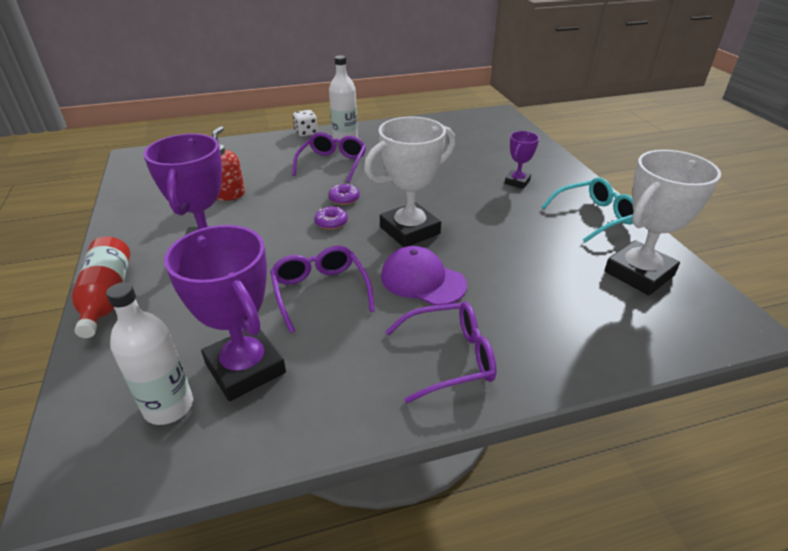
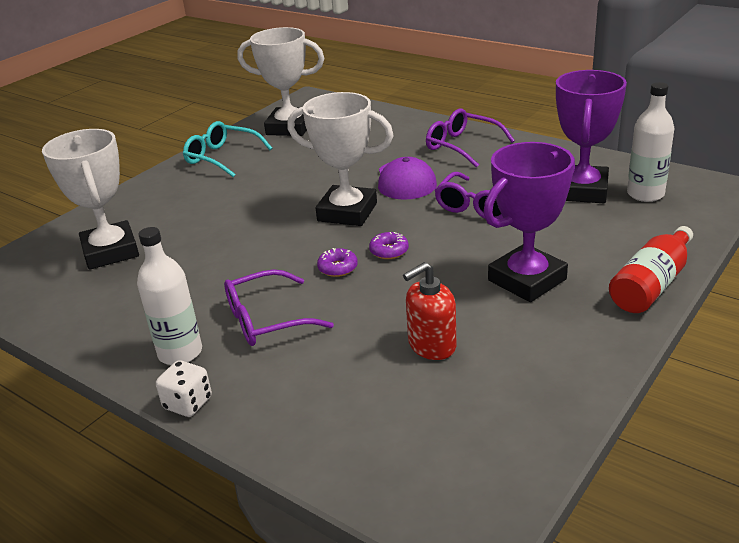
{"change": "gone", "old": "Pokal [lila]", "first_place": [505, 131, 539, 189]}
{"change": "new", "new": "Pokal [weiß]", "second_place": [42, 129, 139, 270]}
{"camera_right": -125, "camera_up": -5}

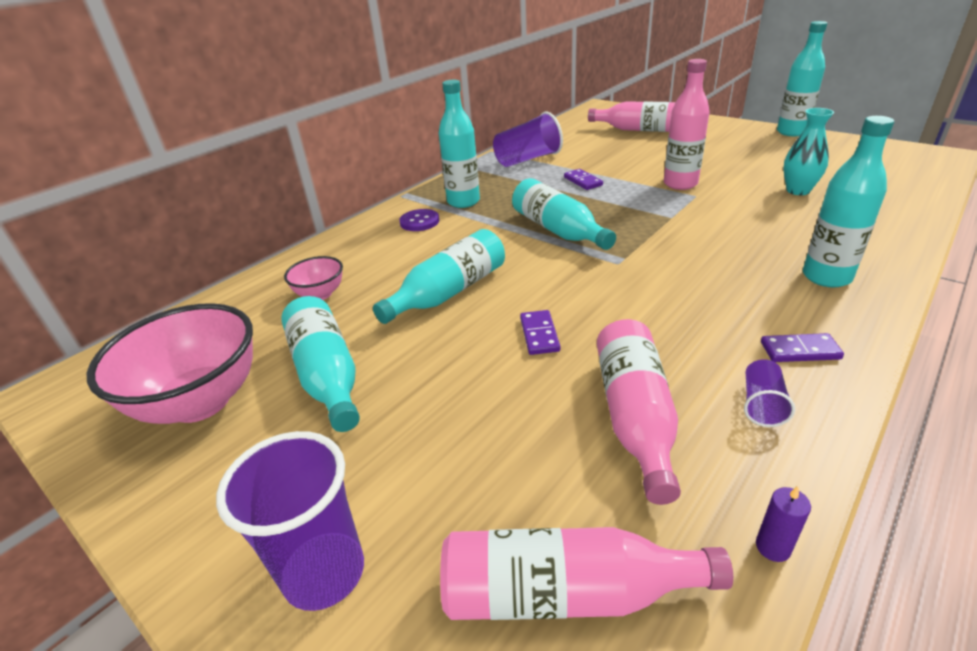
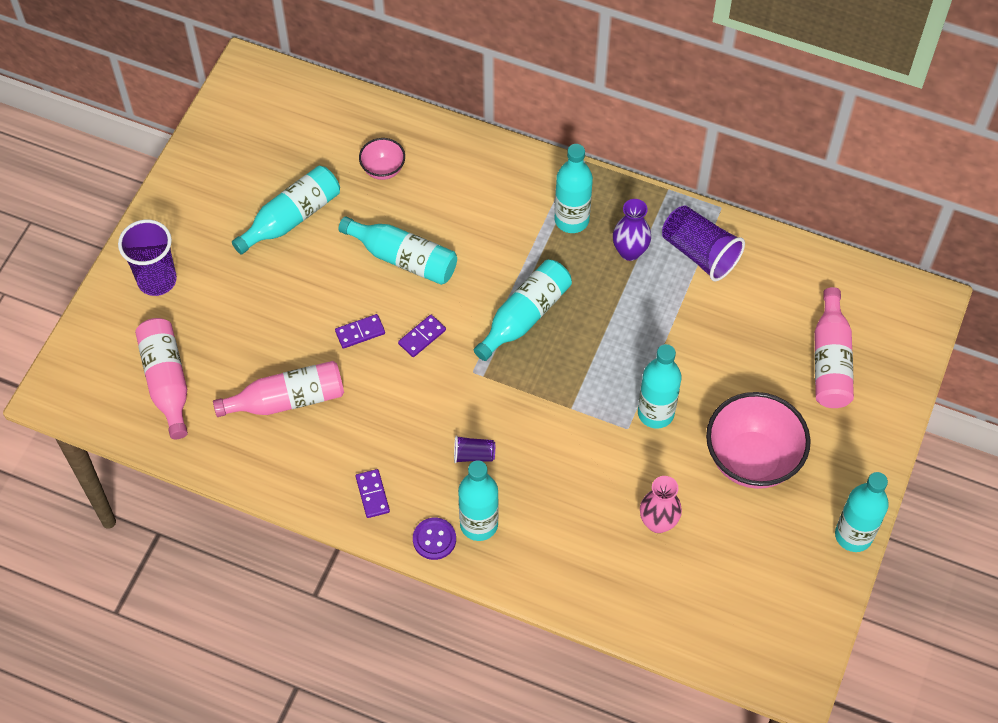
{"change": "gone", "old": "Kerze [lila]", "first_place": [756, 486, 811, 562]}
{"change": "new", "new": "Vase [lila]", "second_place": [613, 199, 651, 261]}
{"change": "shifted", "old": "Schüssel [rosa]", "first_place": [87, 303, 253, 424], "second_place": [706, 392, 811, 489]}
{"change": "shifted", "old": "Knopf [lila]", "first_place": [399, 209, 439, 231], "second_place": [413, 518, 456, 560]}
{"change": "shifted", "old": "Dominostein [lila]", "first_place": [564, 169, 603, 190], "second_place": [398, 315, 446, 357]}
{"change": "shifted", "old": "Becher [lila]", "first_place": [744, 359, 795, 427], "second_place": [454, 435, 495, 463]}
{"change": "repainted", "old": "Flasche [rosa]", "new": "Flasche [türkis]", "first_place": [664, 59, 710, 190], "second_place": [638, 344, 682, 428]}
{"change": "repainted", "old": "Vase [türkis]", "new": "Vase [rosa]", "first_place": [783, 108, 834, 195], "second_place": [640, 476, 682, 533]}
{"camera_right": 70, "camera_up": 25}

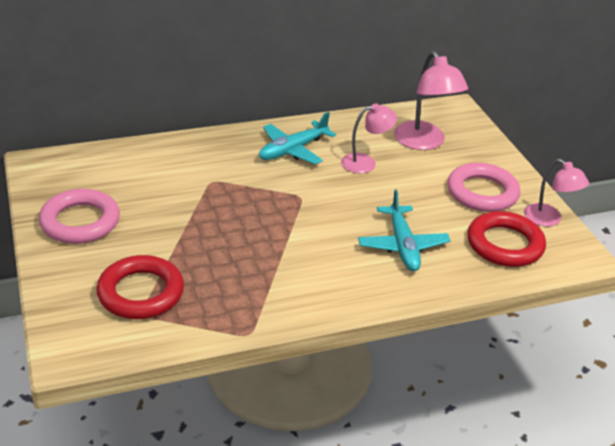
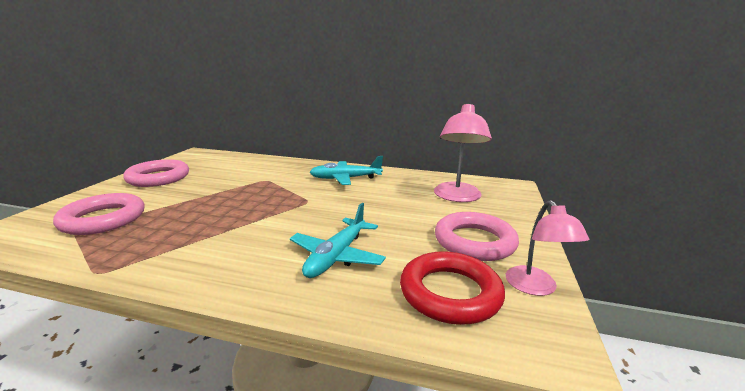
{"change": "gone", "old": "Lampe [rosa]", "first_place": [341, 103, 397, 174]}
{"change": "repainted", "old": "Ring [rot]", "new": "Ring [rosa]", "first_place": [96, 255, 184, 319], "second_place": [53, 193, 145, 235]}
{"camera_right": 35, "camera_up": -15}

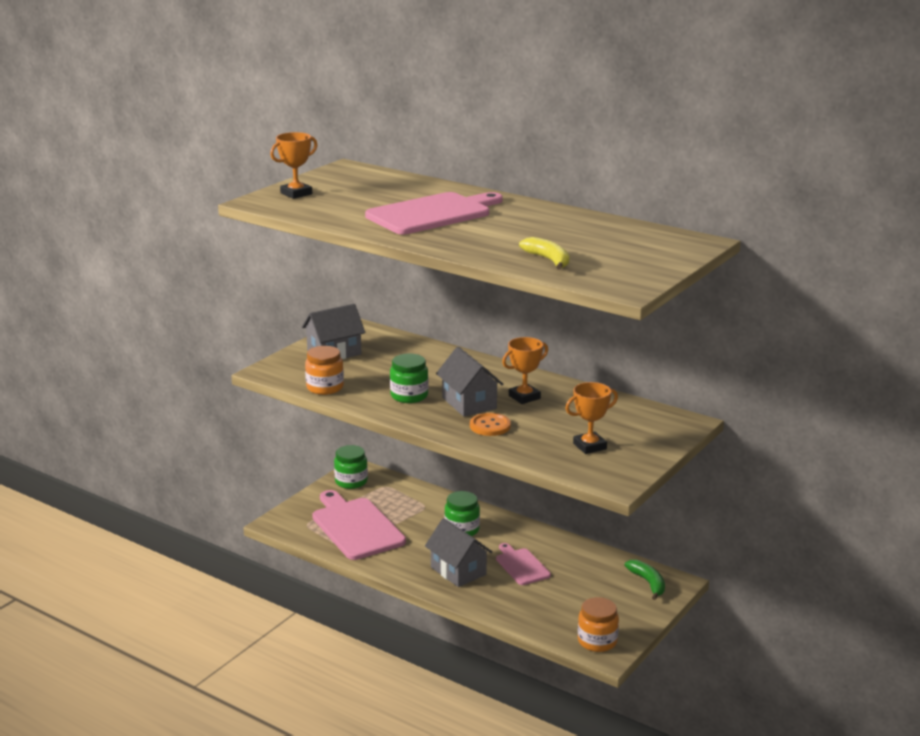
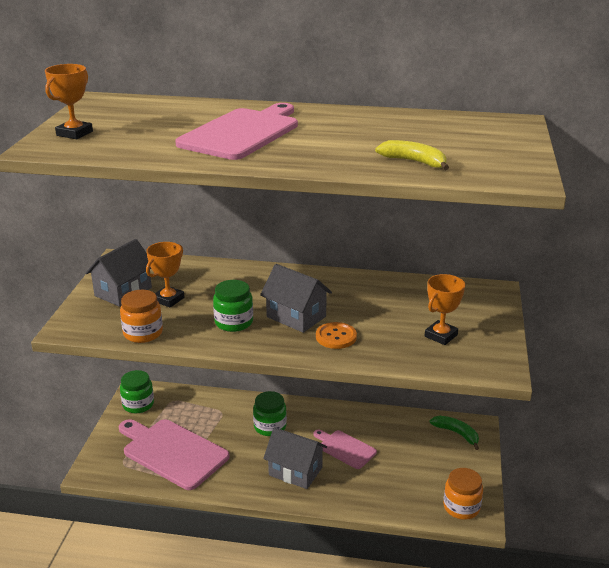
{"change": "shifted", "old": "Pokal [orange]", "first_place": [502, 337, 548, 404], "second_place": [146, 242, 184, 308]}
{"camera_right": -25, "camera_up": 5}

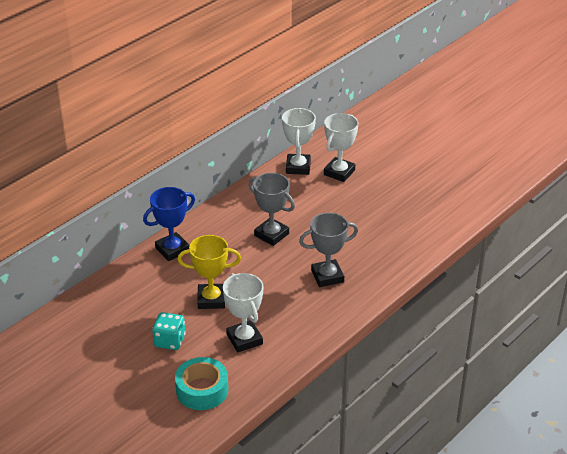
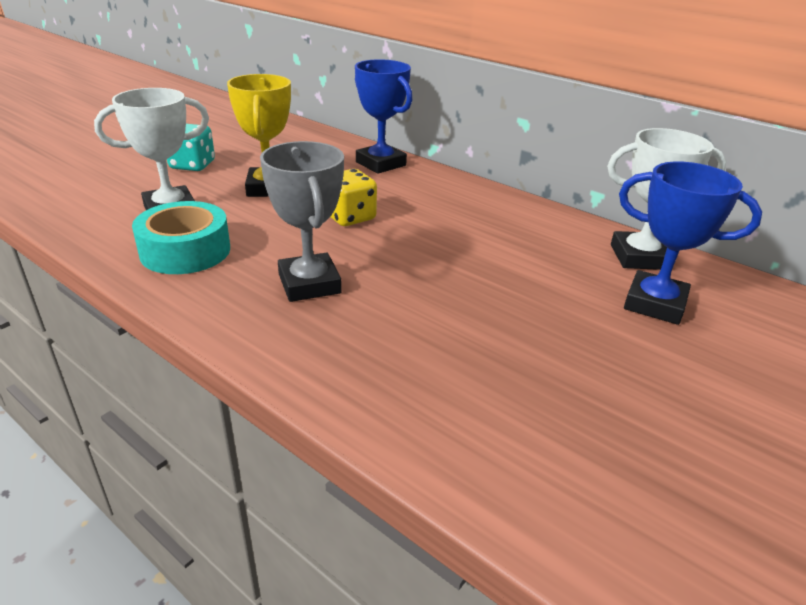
{"change": "gone", "old": "Pokal [grau]", "first_place": [249, 173, 295, 246]}
{"change": "new", "new": "Spielwürfel [gelb]", "second_place": [331, 169, 377, 226]}
{"change": "shifted", "old": "Klebeband [türkis]", "first_place": [175, 357, 228, 410], "second_place": [132, 201, 230, 274]}
{"change": "repainted", "old": "Pokal [weiß]", "new": "Pokal [blau]", "first_place": [324, 113, 358, 182], "second_place": [619, 161, 762, 325]}
{"camera_right": 85, "camera_up": -5}

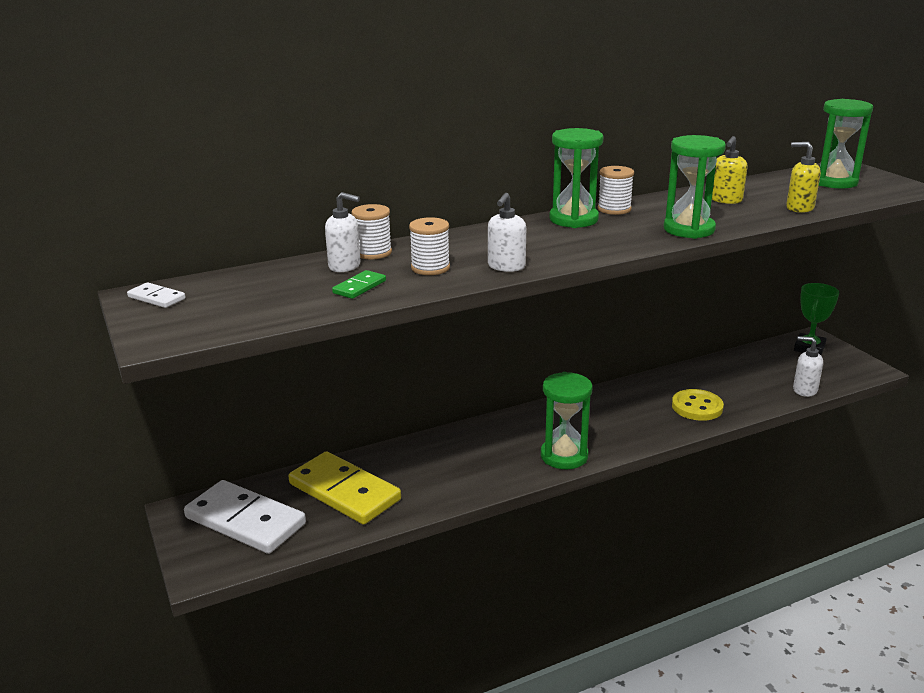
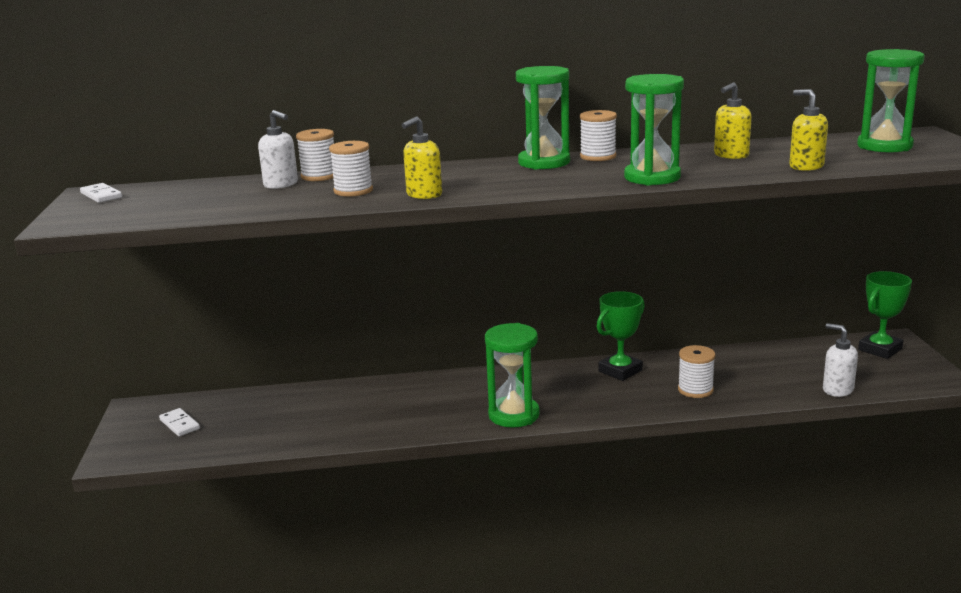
{"change": "gone", "old": "Dominostein [gelb]", "first_place": [288, 451, 401, 525]}
{"change": "gone", "old": "Dominostein [grün]", "first_place": [332, 270, 386, 299]}
{"change": "new", "new": "Pokal [grün]", "second_place": [597, 291, 645, 381]}
{"change": "swapped", "old": "Knopf [gelb]", "new": "Garnrolle [weiß]", "first_place": [672, 389, 724, 421], "second_place": [678, 345, 715, 398]}
{"change": "repainted", "old": "Seifenspender [weiß]", "new": "Seifenspender [gelb]", "first_place": [488, 193, 526, 272], "second_place": [402, 116, 442, 199]}
{"change": "scaled", "old": "Dominostein [weiß]", "first_place": [184, 480, 306, 554], "second_place": [159, 408, 200, 436], "factor": 0.43}
{"camera_right": 20, "camera_up": -5}

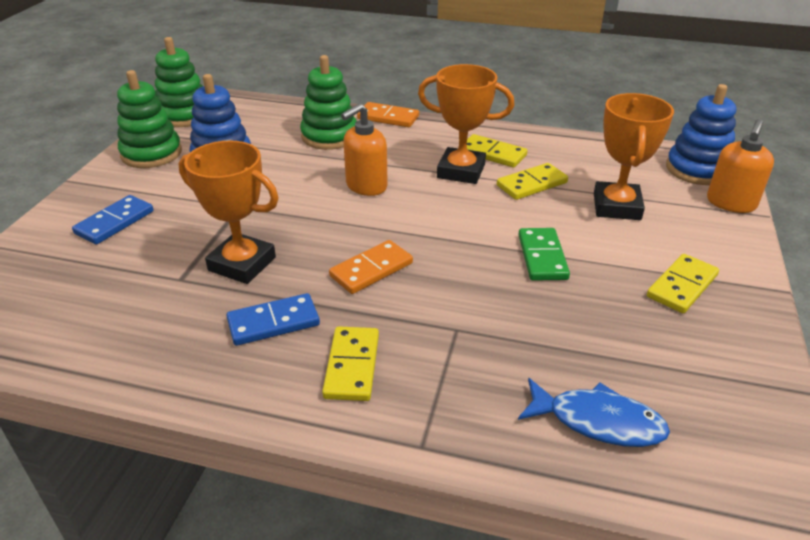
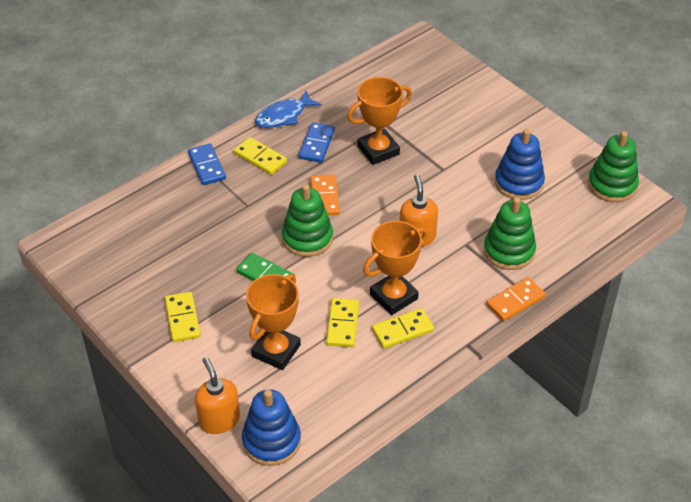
{"change": "shifted", "old": "Dominostein [blau]", "first_place": [72, 195, 154, 245], "second_place": [188, 143, 226, 185]}
{"change": "shifted", "old": "Stapelspielzeug [grün]", "first_place": [117, 70, 182, 168], "second_place": [282, 184, 333, 257]}
{"change": "shifted", "old": "Fisch [blau]", "first_place": [518, 378, 670, 447], "second_place": [255, 91, 322, 128]}
{"change": "rotated", "old": "Pokal [orange]", "first_place": [594, 93, 674, 220], "second_place": [246, 274, 301, 370], "degrees": 75}
{"camera_right": 125, "camera_up": 10}

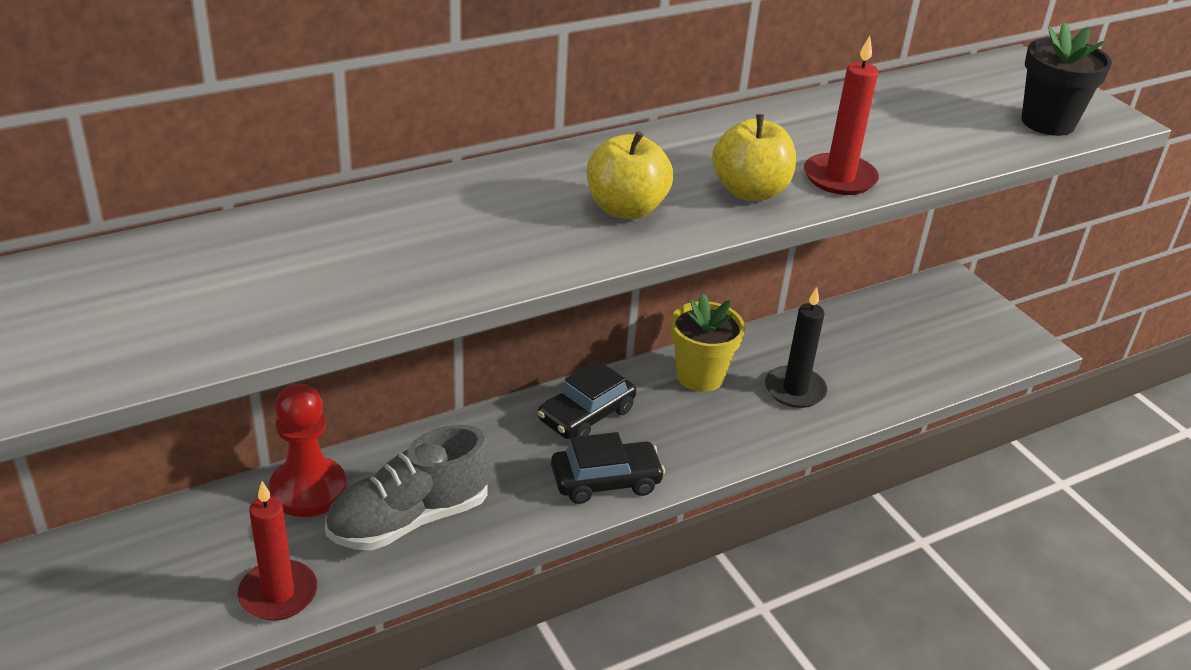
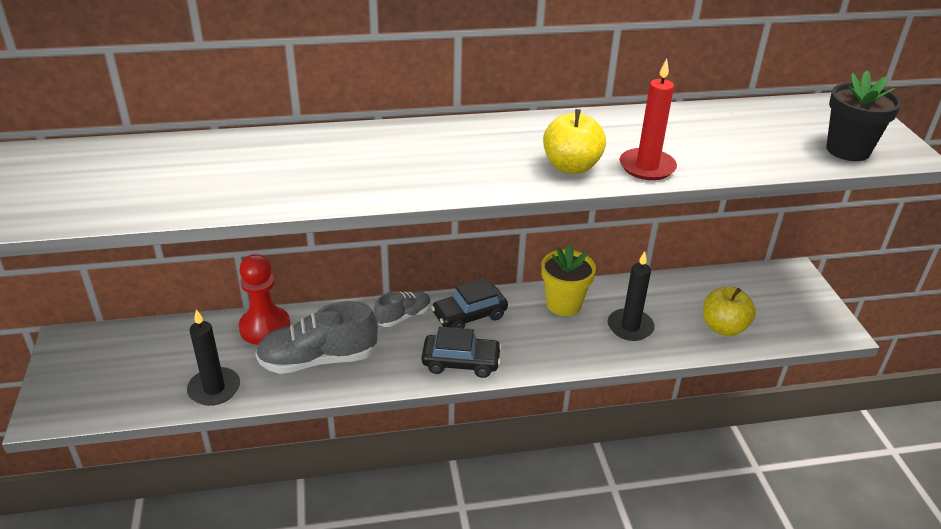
{"change": "new", "new": "Schuh [grau]", "second_place": [374, 291, 431, 327]}
{"change": "shifted", "old": "Apfel [gelb]", "first_place": [587, 131, 673, 219], "second_place": [703, 287, 756, 336]}
{"change": "repainted", "old": "Kerze [rot]", "new": "Kerze [schwarz]", "first_place": [238, 481, 317, 621], "second_place": [187, 309, 240, 406]}
{"camera_right": 20, "camera_up": 0}

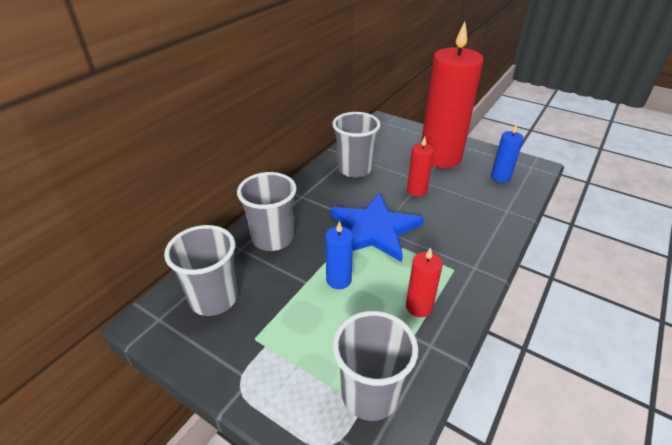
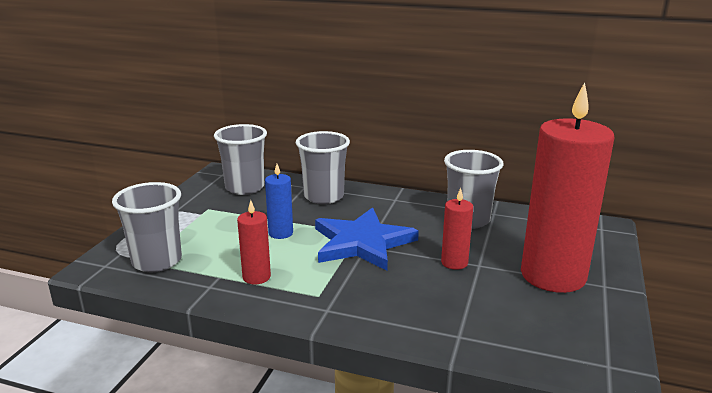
{"change": "gone", "old": "Kerze [blau]", "first_place": [491, 123, 524, 183]}
{"camera_right": 75, "camera_up": -15}

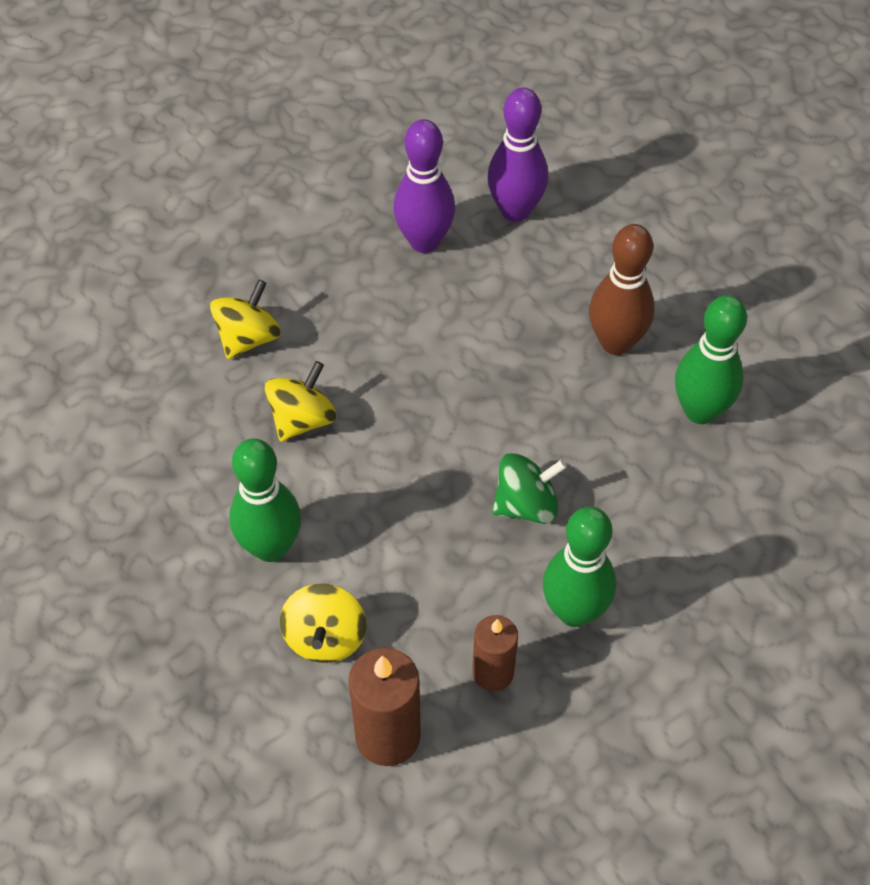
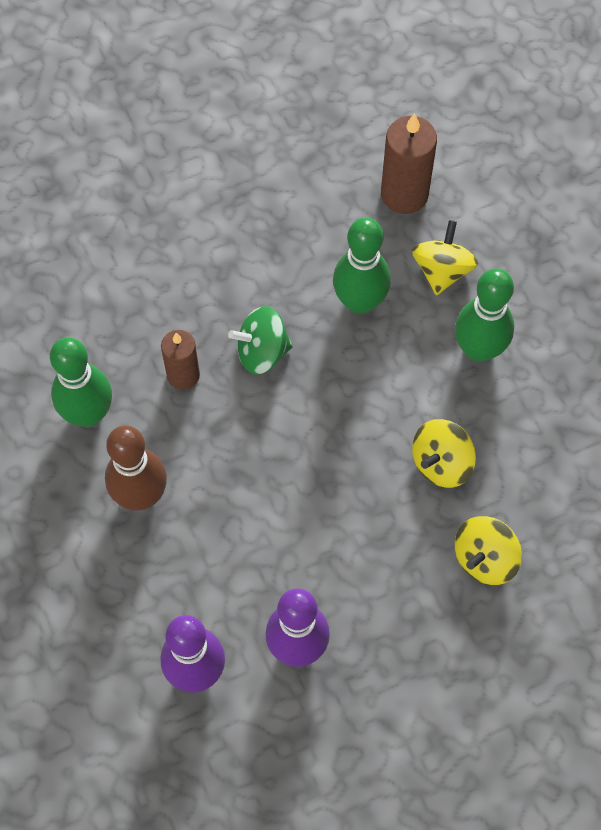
{"change": "shifted", "old": "Kerze [braun]", "first_place": [472, 615, 518, 691], "second_place": [161, 330, 200, 390]}
{"change": "shifted", "old": "Bowlingkegel [grün]", "first_place": [543, 506, 616, 627], "second_place": [333, 217, 391, 314]}
{"camera_right": -170, "camera_up": 10}

